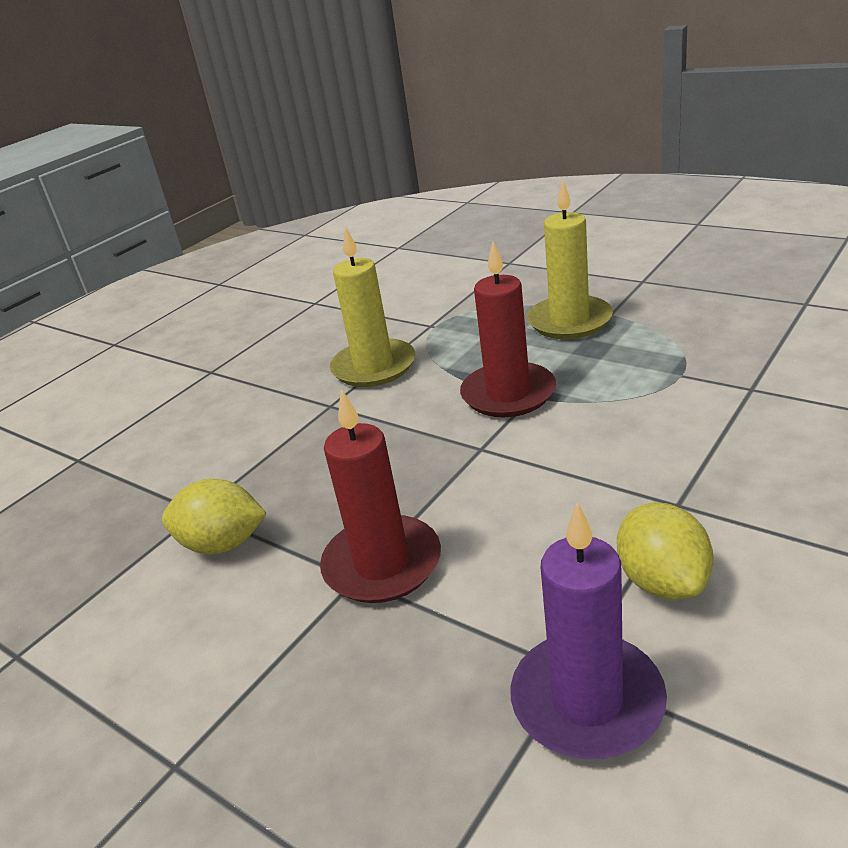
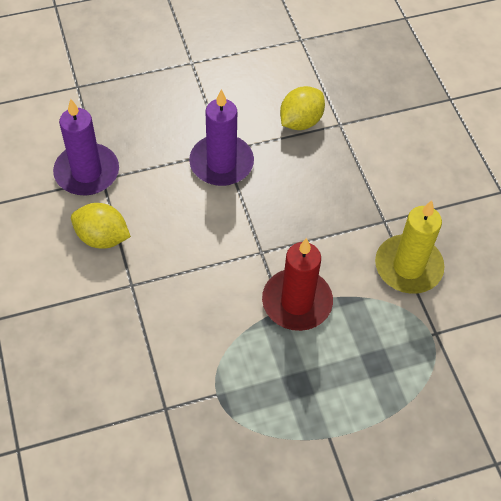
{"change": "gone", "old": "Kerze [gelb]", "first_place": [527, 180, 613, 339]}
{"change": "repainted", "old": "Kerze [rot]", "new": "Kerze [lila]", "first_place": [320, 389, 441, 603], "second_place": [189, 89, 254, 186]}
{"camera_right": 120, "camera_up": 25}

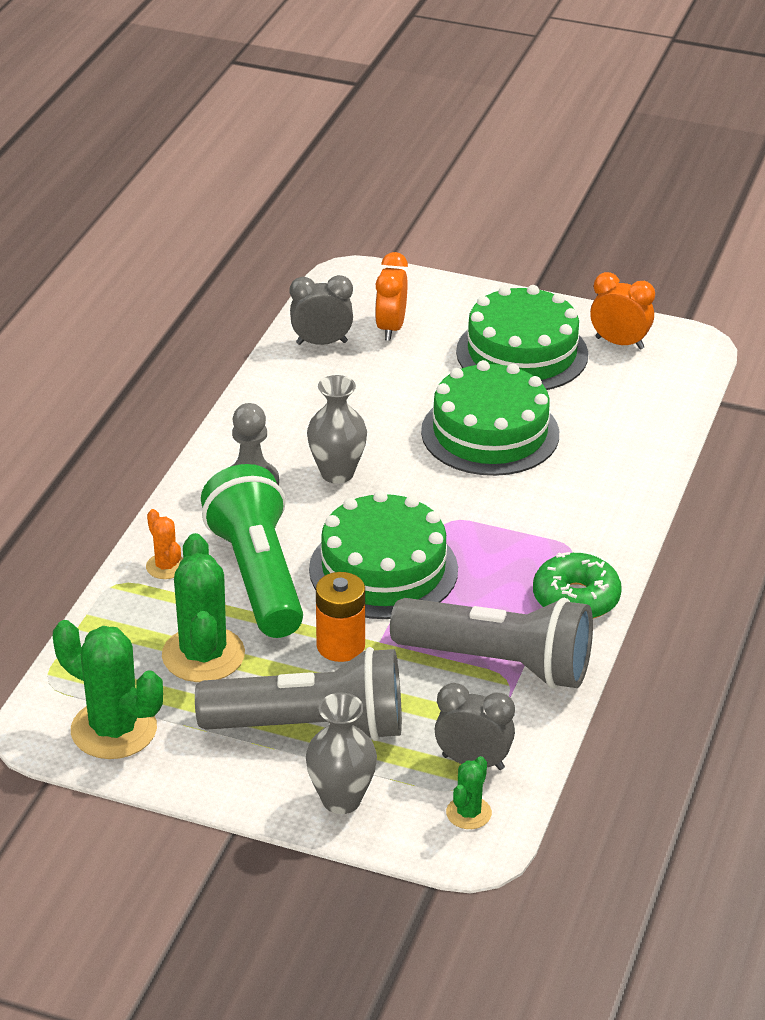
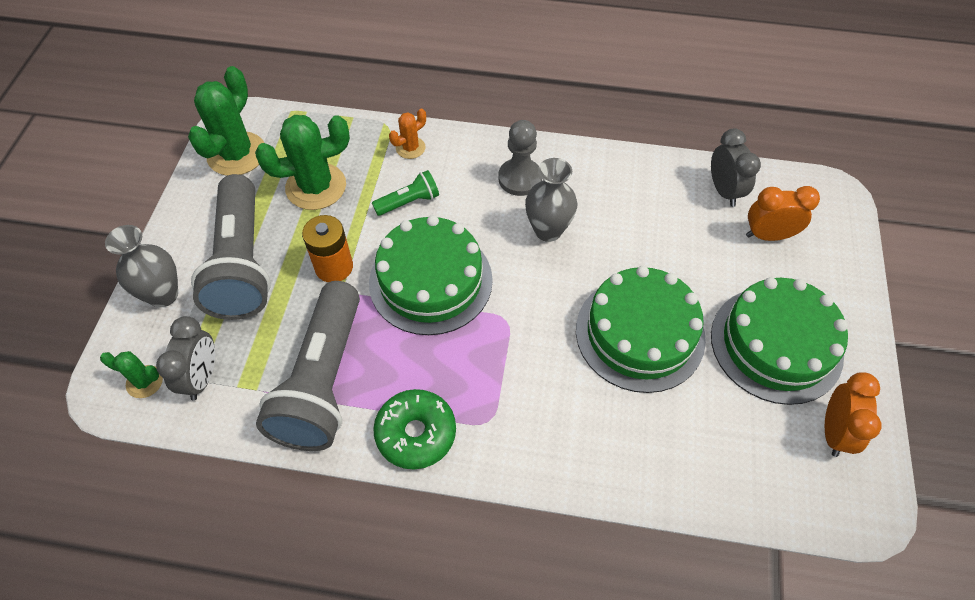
{"change": "scaled", "old": "Taschenlampe [grün]", "first_place": [201, 464, 303, 638], "second_place": [372, 170, 439, 216], "factor": 0.45}
{"camera_right": 80, "camera_up": 20}

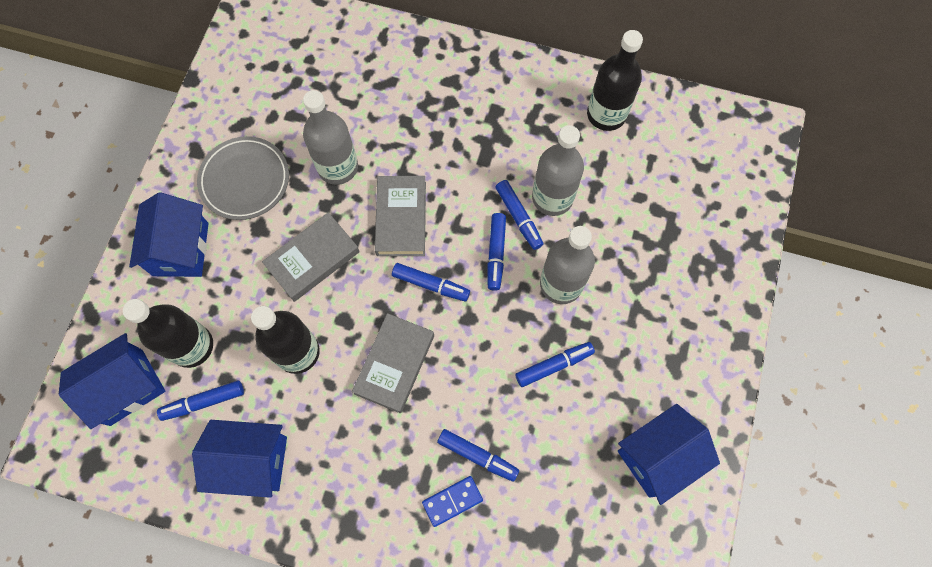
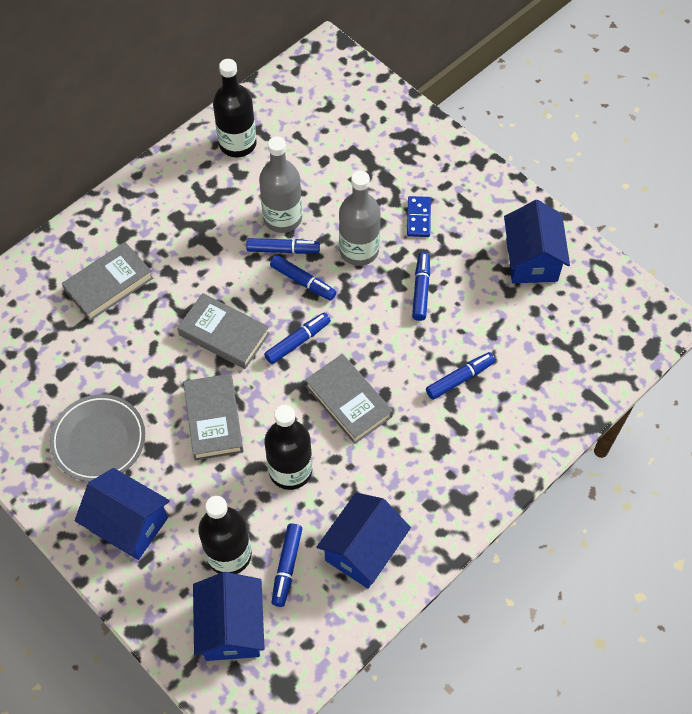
{"change": "gone", "old": "Flasche [grau]", "first_place": [303, 90, 358, 185]}
{"change": "new", "new": "Buch [grau]", "second_place": [62, 242, 153, 321]}
{"change": "shifted", "old": "Dominostein [blau]", "first_place": [422, 476, 483, 527], "second_place": [407, 196, 431, 237]}
{"camera_right": -60, "camera_up": -10}

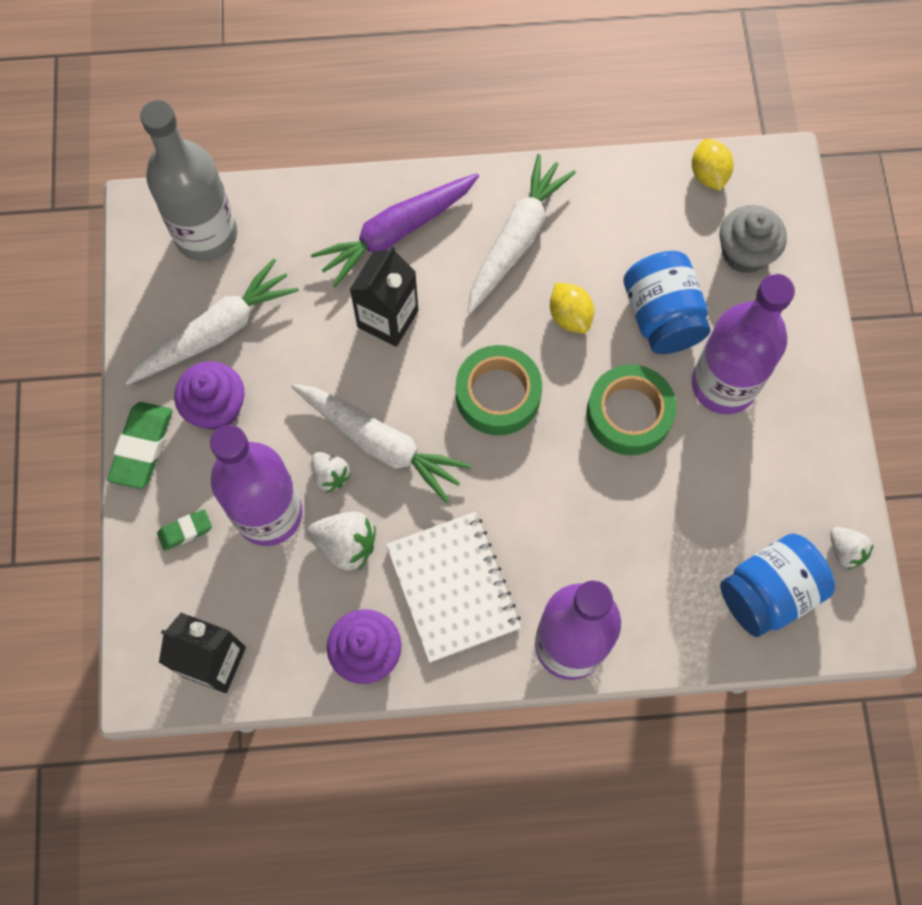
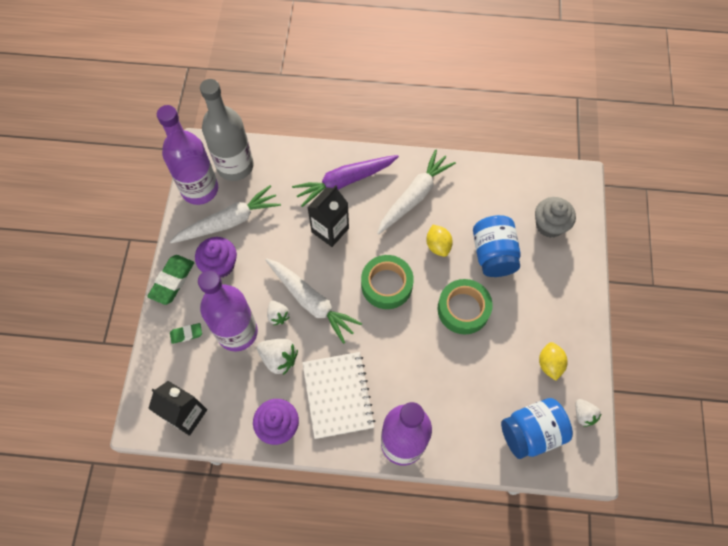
{"change": "shifted", "old": "Zitrone [gelb]", "first_place": [692, 139, 734, 191], "second_place": [539, 342, 568, 381]}
{"change": "shifted", "old": "Flasche [lila]", "first_place": [692, 274, 795, 414], "second_place": [157, 105, 218, 205]}
{"camera_right": 10, "camera_up": -5}

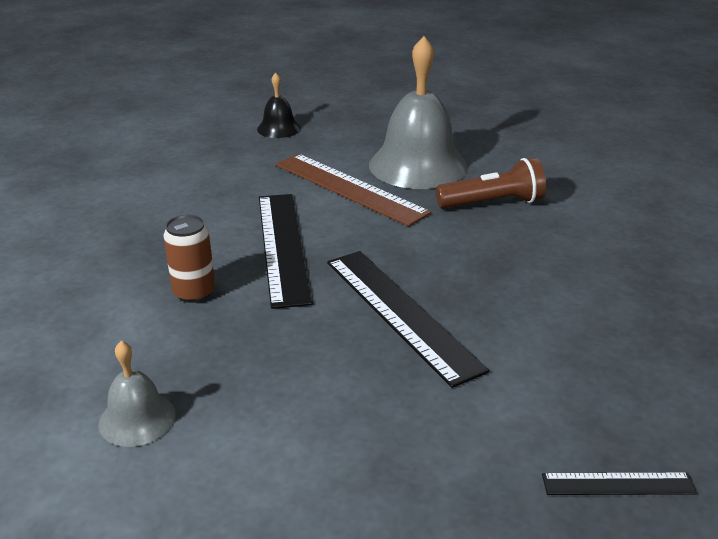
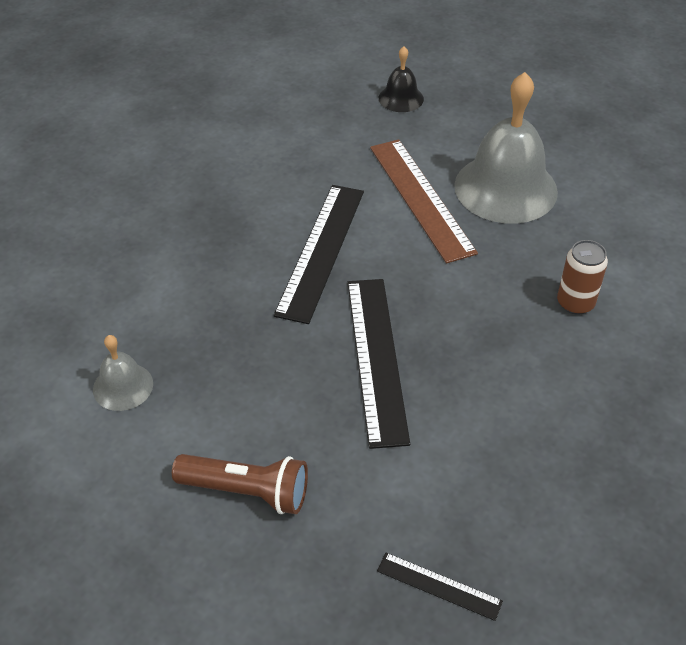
{"change": "shifted", "old": "Dose [braun]", "first_place": [163, 215, 215, 303], "second_place": [557, 240, 608, 315]}
{"change": "shifted", "old": "Taschenlampe [braun]", "first_place": [436, 158, 546, 208], "second_place": [172, 454, 308, 514]}
{"camera_right": 25, "camera_up": 15}

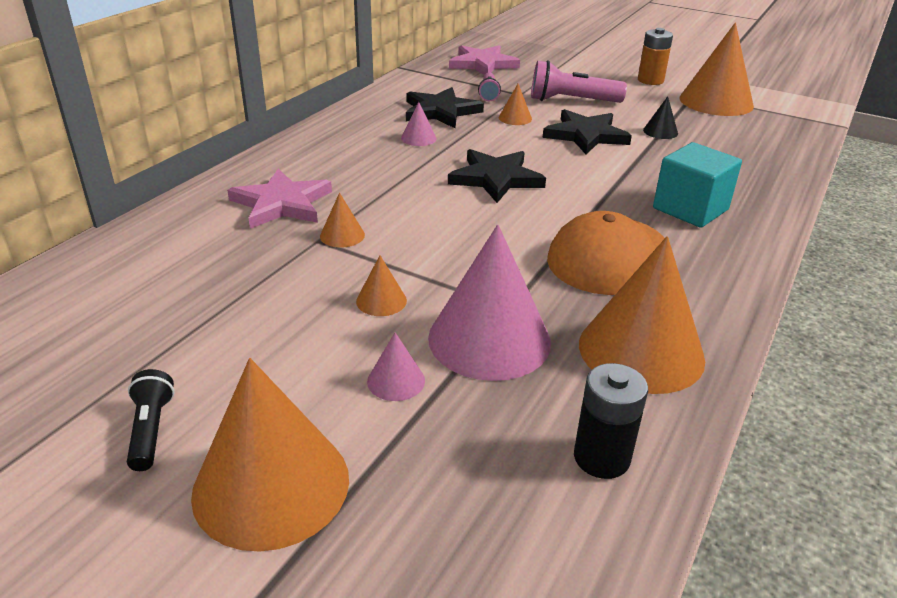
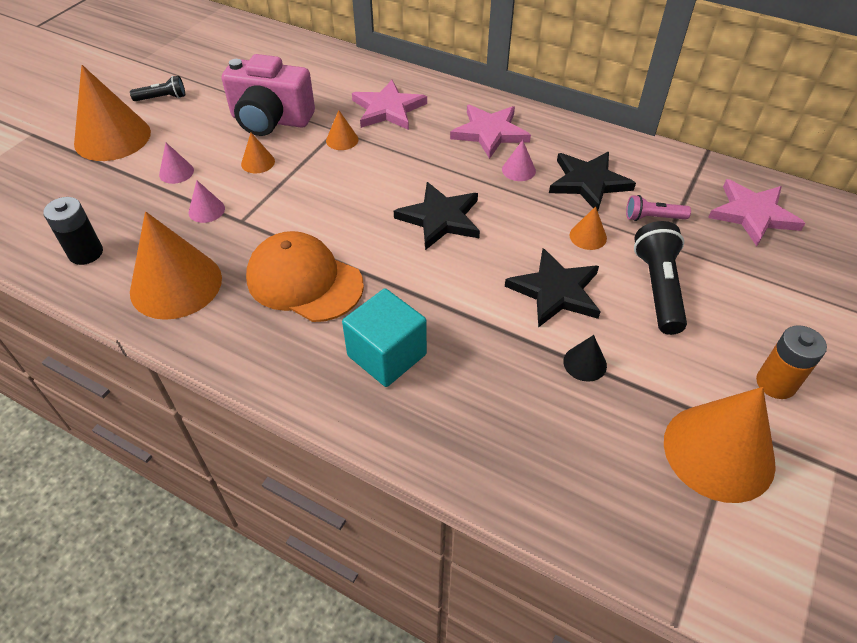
{"change": "new", "new": "Kamera [rosa]", "second_place": [222, 54, 315, 136]}
{"change": "new", "new": "Stern [rosa]", "second_place": [450, 105, 531, 159]}
{"change": "repainted", "old": "Taschenlampe [rosa]", "new": "Taschenlampe [schwarz]", "first_place": [531, 60, 627, 103], "second_place": [634, 221, 687, 335]}
{"change": "scaled", "old": "Kegel [rosa]", "first_place": [428, 225, 551, 381], "second_place": [188, 181, 225, 223], "factor": 0.44}
{"camera_right": 90, "camera_up": 15}

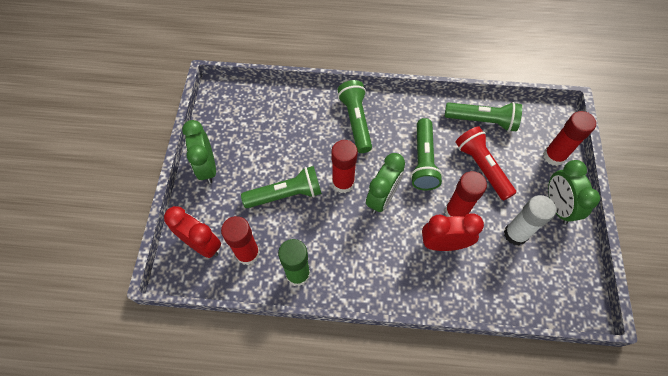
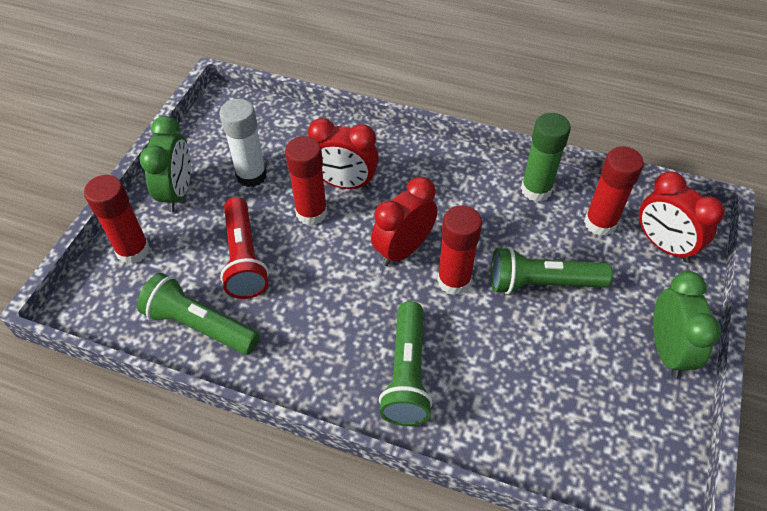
{"change": "gone", "old": "Taschenlampe [grün]", "first_place": [411, 118, 443, 190]}
{"change": "repainted", "old": "Wecker [grün]", "new": "Wecker [rot]", "first_place": [366, 153, 405, 214], "second_place": [371, 177, 437, 266]}
{"camera_right": -165, "camera_up": -10}

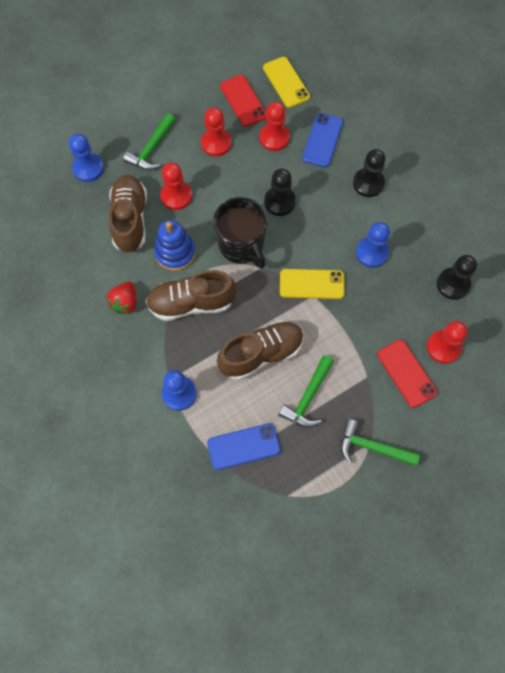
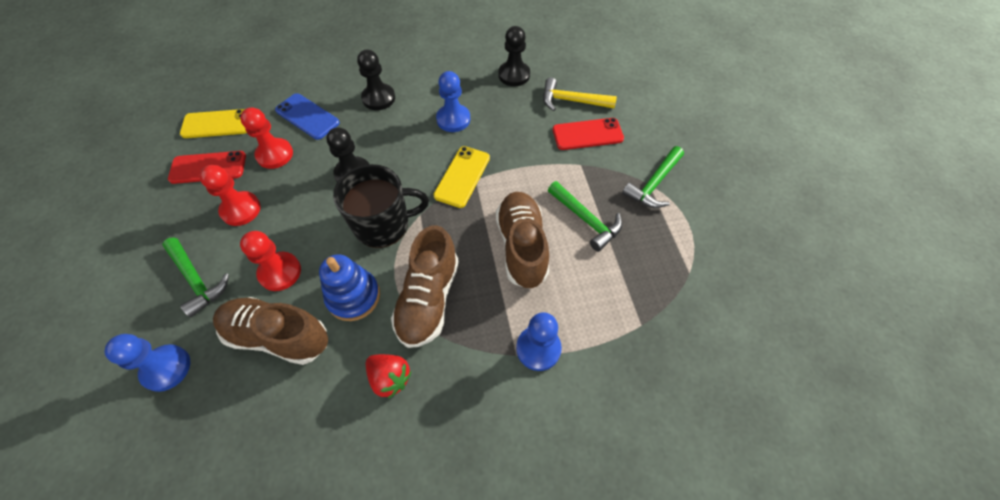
{"change": "gone", "old": "Handy [blau]", "first_place": [207, 423, 280, 470]}
{"change": "swapped", "old": "Bauer [rot]", "new": "Hammer [gelb]", "first_place": [427, 321, 468, 364], "second_place": [543, 77, 617, 111]}
{"camera_right": -70, "camera_up": -10}

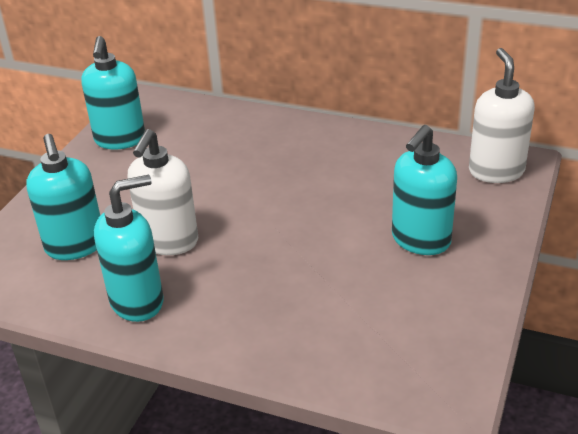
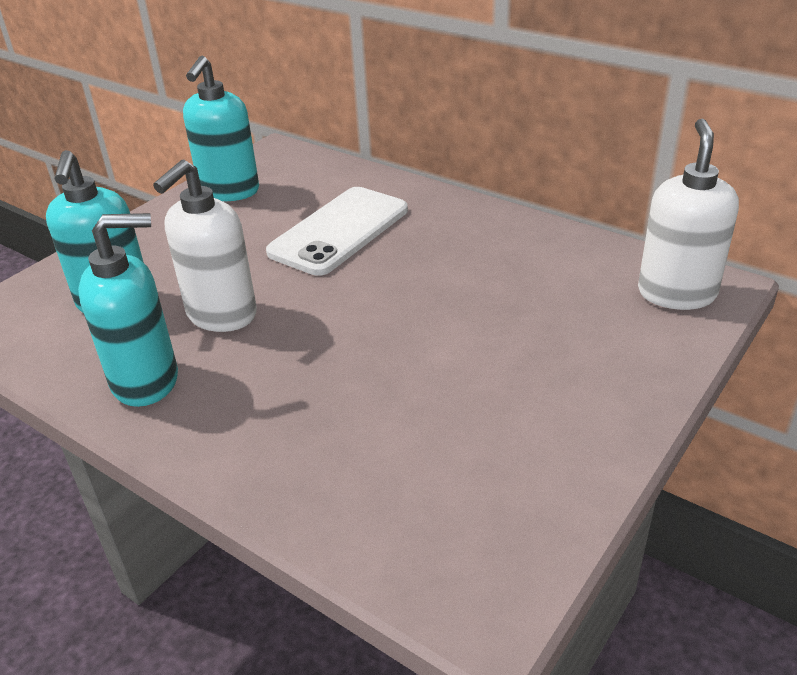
{"change": "gone", "old": "Seifenspender [türkis]", "first_place": [392, 125, 457, 255]}
{"change": "new", "new": "Handy [weiß]", "second_place": [266, 187, 408, 276]}
{"camera_right": 15, "camera_up": 0}

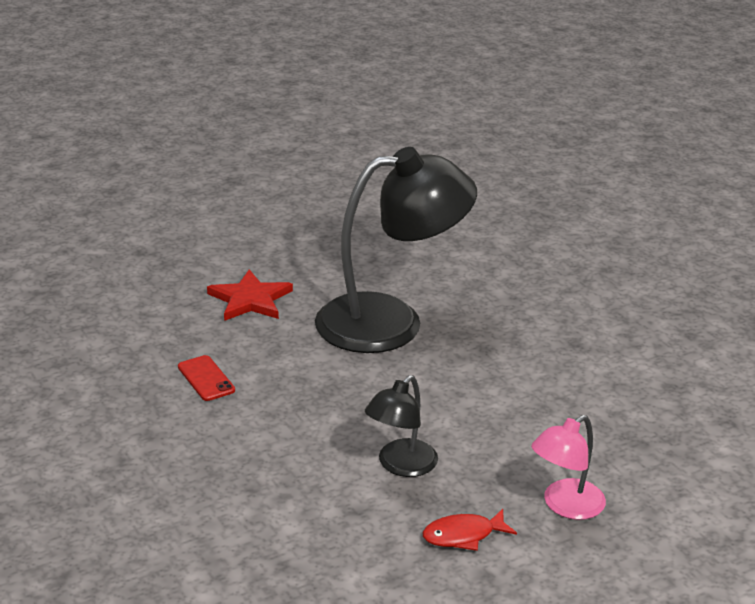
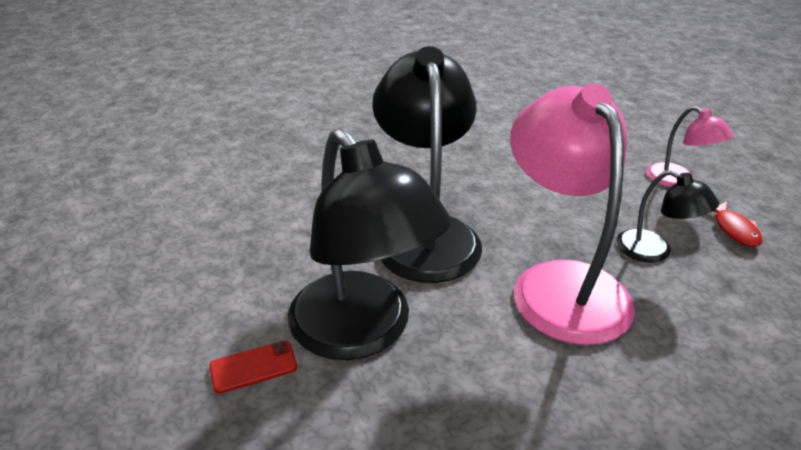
{"change": "new", "new": "Lampe [rosa]", "second_place": [510, 84, 635, 345]}
{"change": "shifted", "old": "Handy [rot]", "first_place": [178, 355, 235, 401], "second_place": [210, 340, 297, 394]}
{"change": "swapped", "old": "Stern [rot]", "new": "Lampe [schwarz]", "first_place": [207, 269, 293, 321], "second_place": [288, 129, 451, 360]}
{"camera_right": -80, "camera_up": 5}

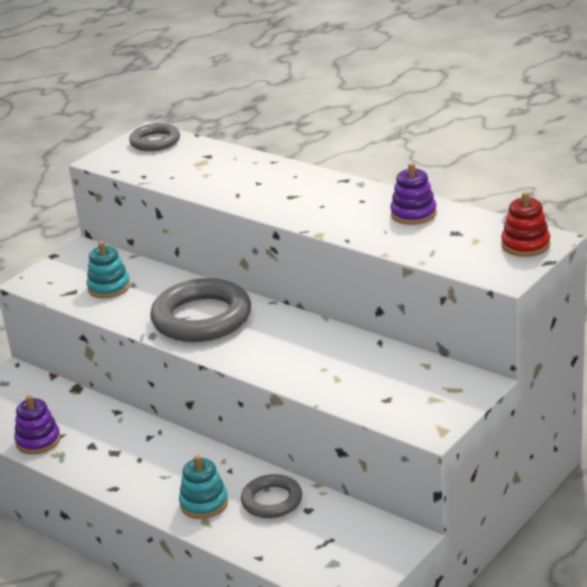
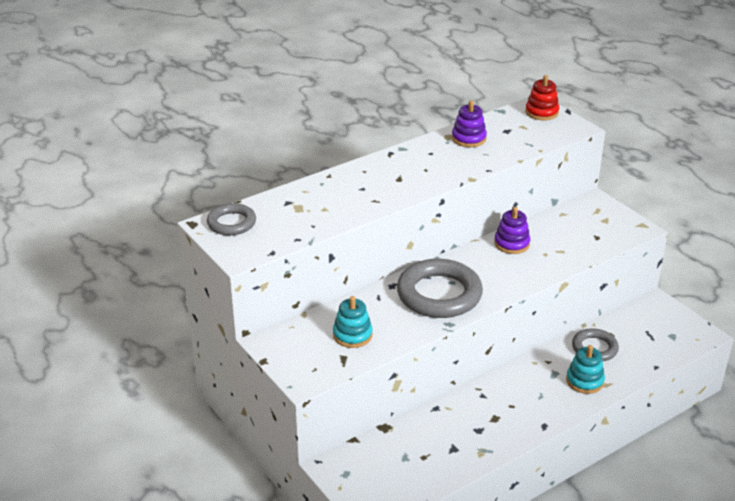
{"change": "shifted", "old": "Stapelspielzeug [lila]", "first_place": [14, 395, 61, 454], "second_place": [494, 207, 530, 254]}
{"camera_right": -75, "camera_up": 5}

